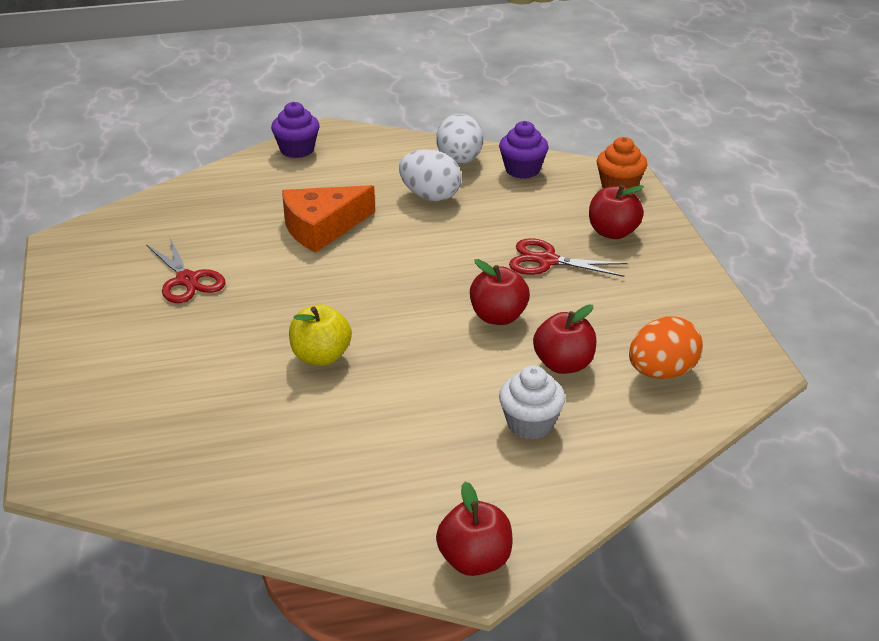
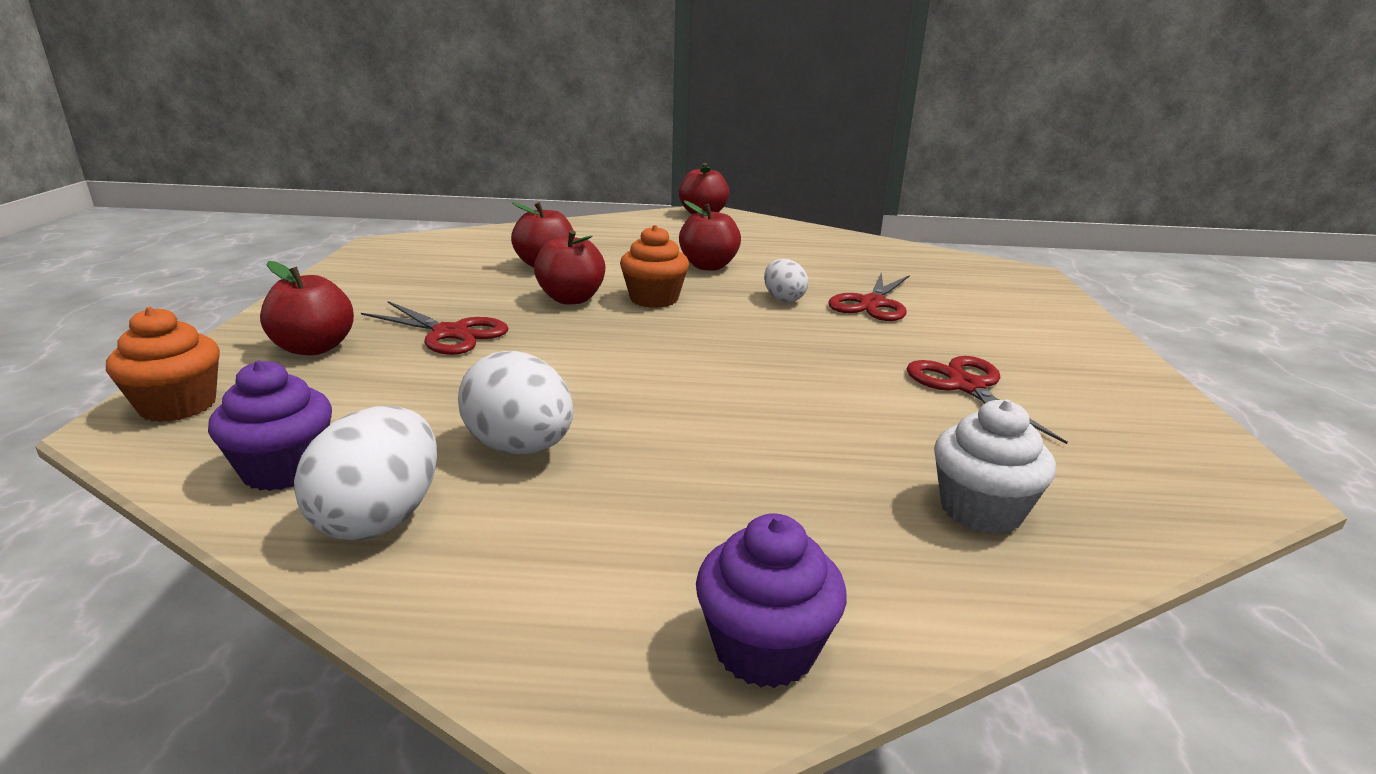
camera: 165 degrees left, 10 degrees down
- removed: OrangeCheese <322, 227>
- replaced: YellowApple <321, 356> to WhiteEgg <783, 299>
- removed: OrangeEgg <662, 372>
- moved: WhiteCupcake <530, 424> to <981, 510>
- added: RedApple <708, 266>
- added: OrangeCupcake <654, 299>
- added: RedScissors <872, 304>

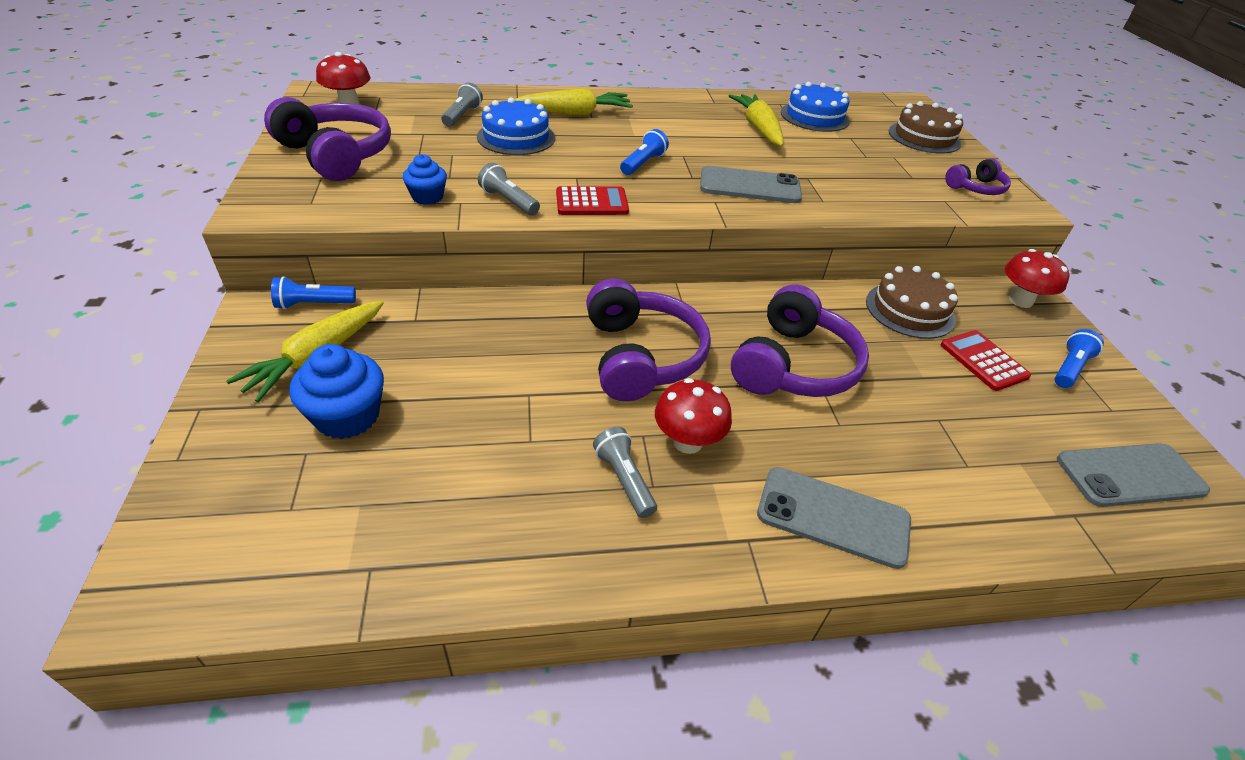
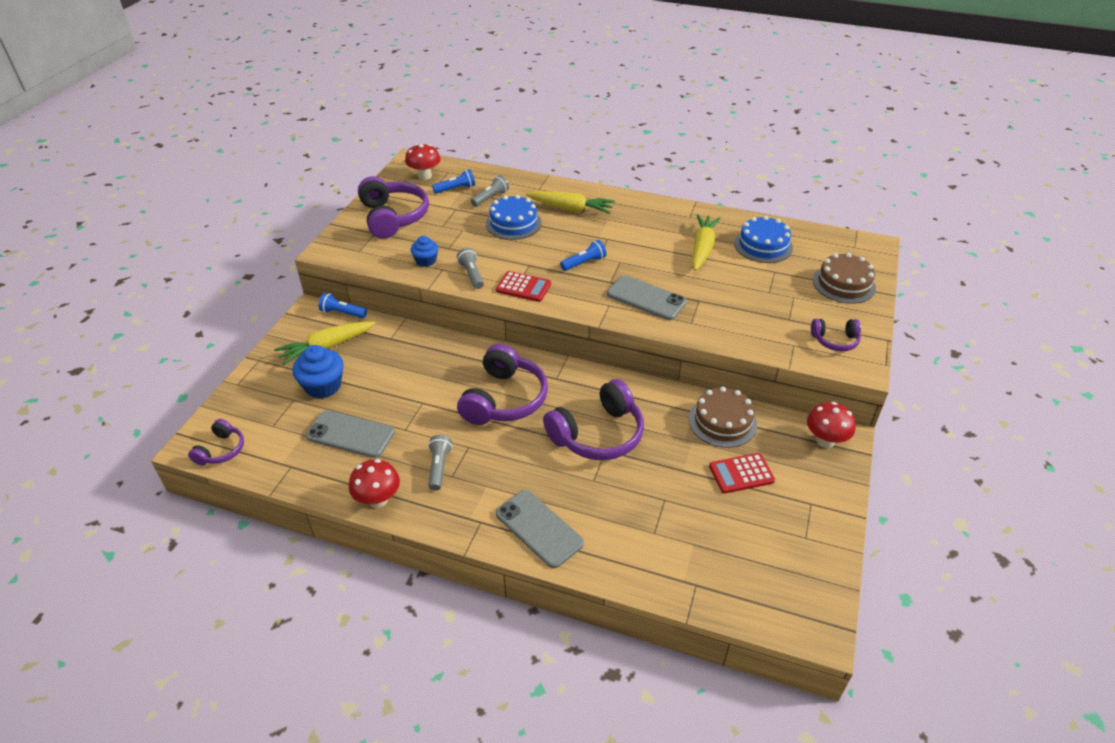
camera: 30 degrees right, 0 degrees up
- moved: BlueFlashlight <1069, 368> to <456, 189>
- turned: RedCalculator <983, 361> = <741, 473> 105 degrees counterclockwise
- moved: RedMushroom <687, 442> to <378, 499>
- moved: GreyPhone <1130, 475> to <350, 434>
- added: PurpleHeadphones <221, 450>

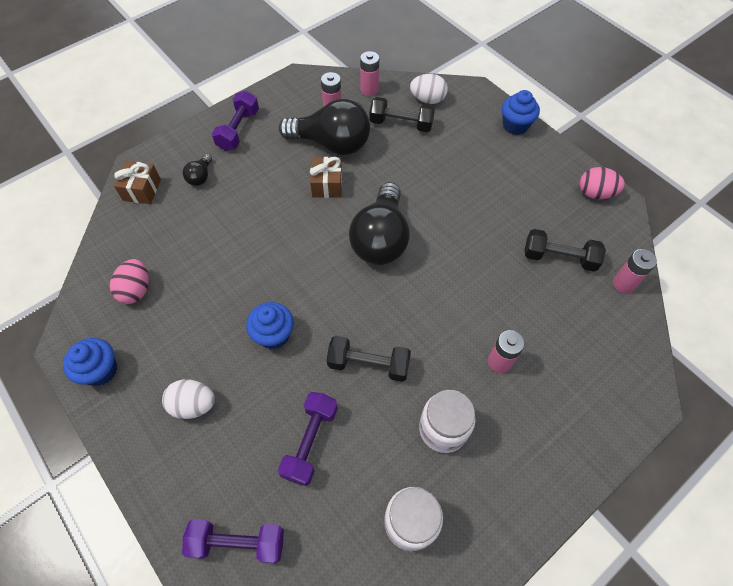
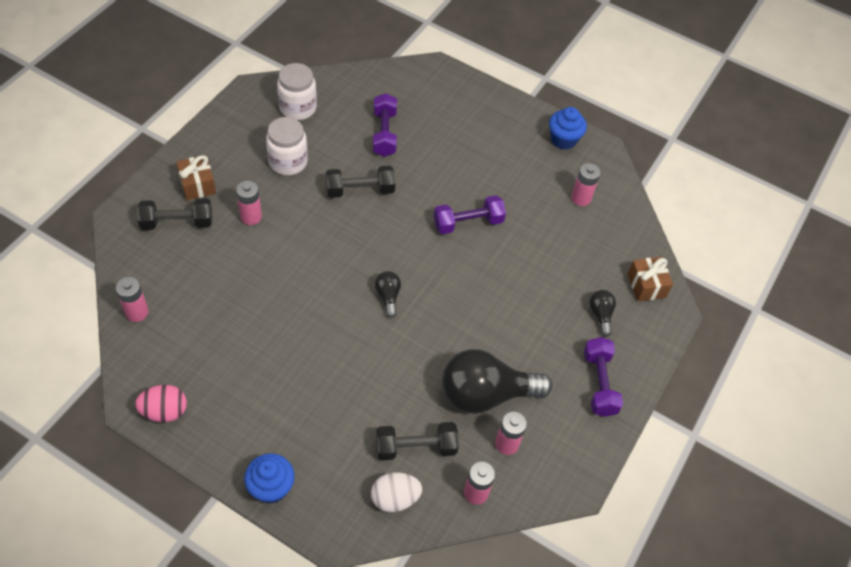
camera: 155 degrees right, 5 degrees down
- moved: BrownGift <327, 185> to <198, 185>
- resized: BlackLightBulb <381, 239> = <388, 296> x0.44
- moved: BlackDumbbell <559, 258> to <177, 222>
- replaced: PinkEgg <136, 290> to PinkBattery <581, 198>
- removed: BlueCupcake <274, 335>
- removed: WhiteEgg <193, 405>
- moved: PurpleDumbbell <238, 542> to <468, 223>

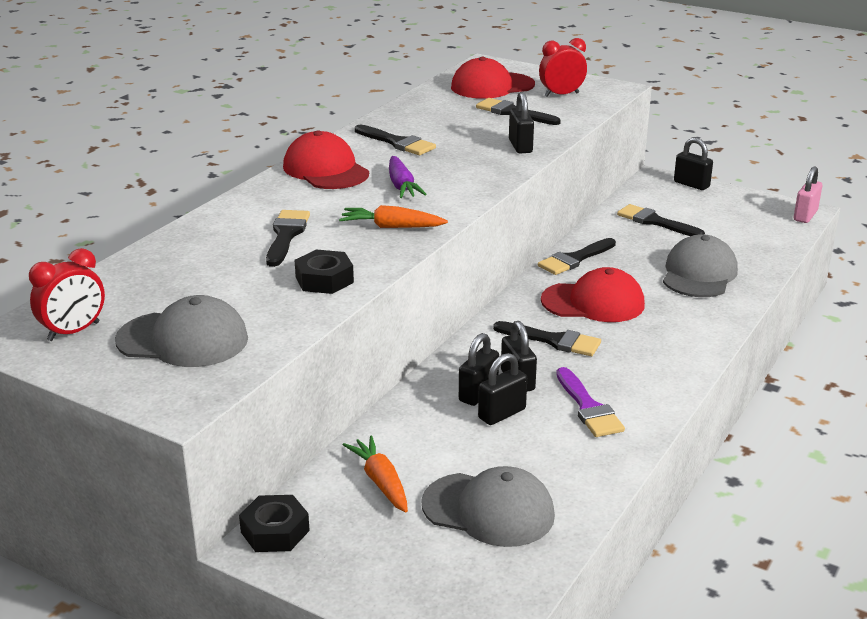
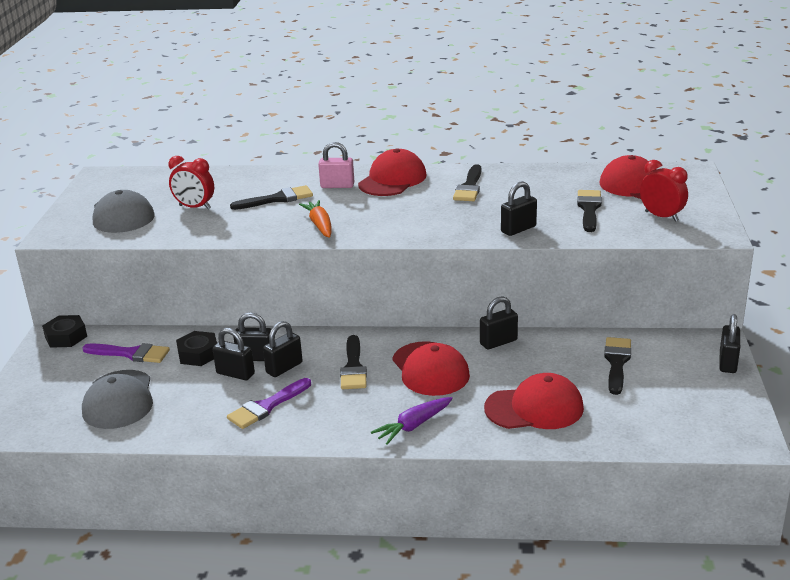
camera: 65 degrees right, 0 degrees up
- moved: PurpleCarrot <402, 186> to <413, 426>
- moved: PinkPadlock <805, 216> to <337, 186>
- recoloured: GreyCap <699, 274> to RedCap <534, 408>
- replaced: BlackBrush <574, 259> to BlackPadlock <498, 342>
- moved: RedClock <74, 332> to <195, 207>
- moved: BlackNut <324, 280> to <198, 354>
- replaced: OrangeCarrot <380, 481> to PurpleBrush <131, 354>

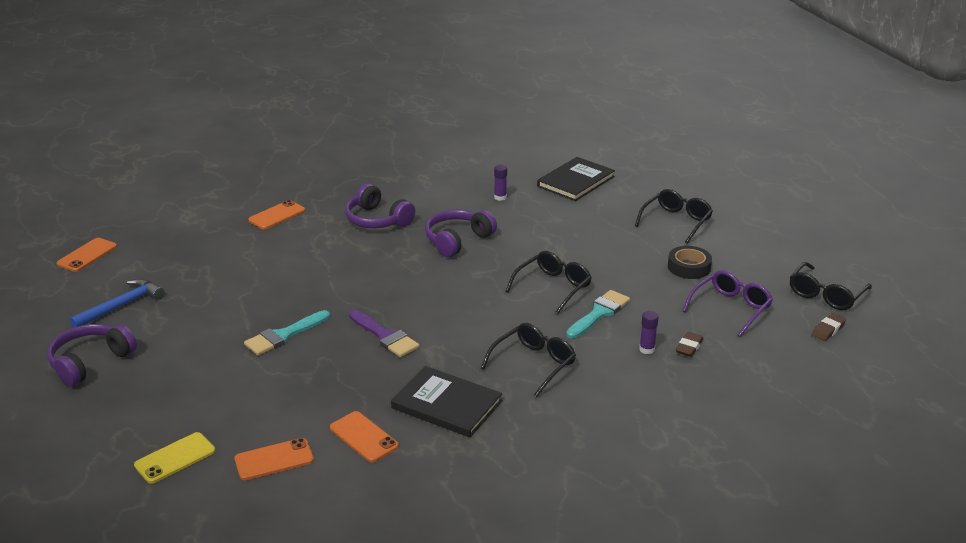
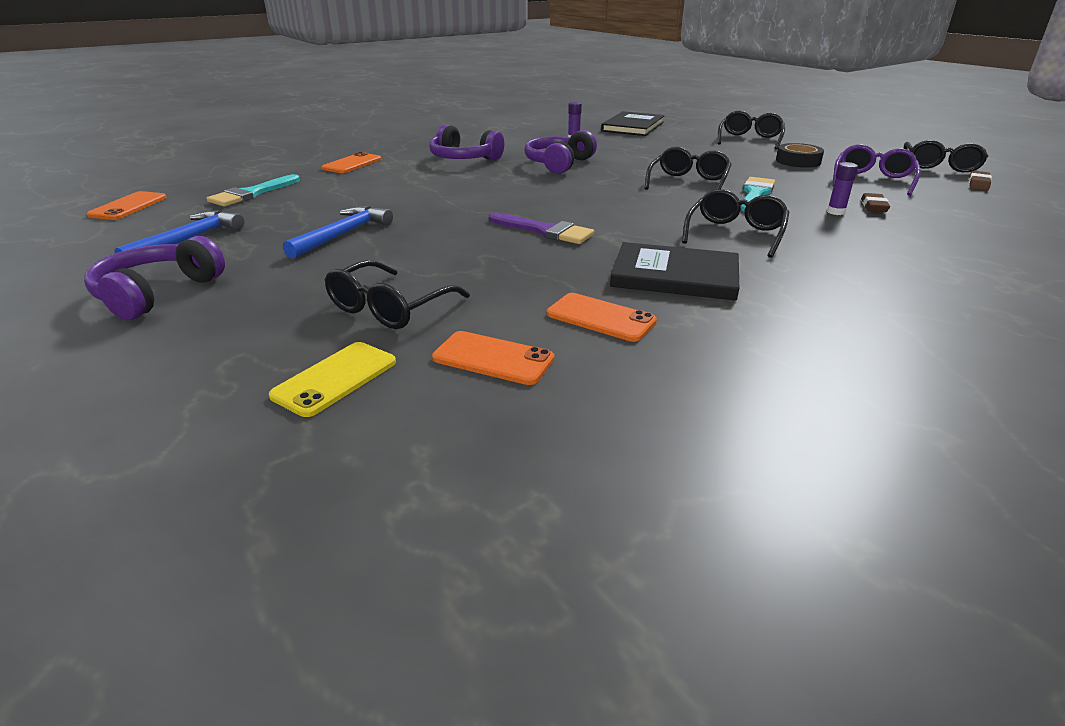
camera: 15 degrees left, 0 degrees up
- moved: TurquoiseBrush <284, 335> to <252, 193>
- turned: OrangePhone <274, 459> = <493, 358> 60 degrees clockwise
- added: BlueHammer <343, 234>
- added: BlackGlasses <389, 308>

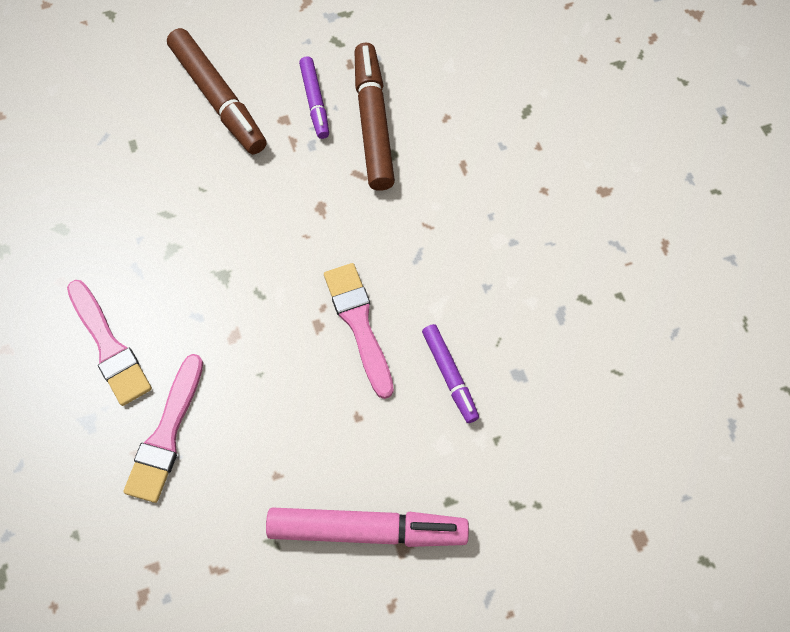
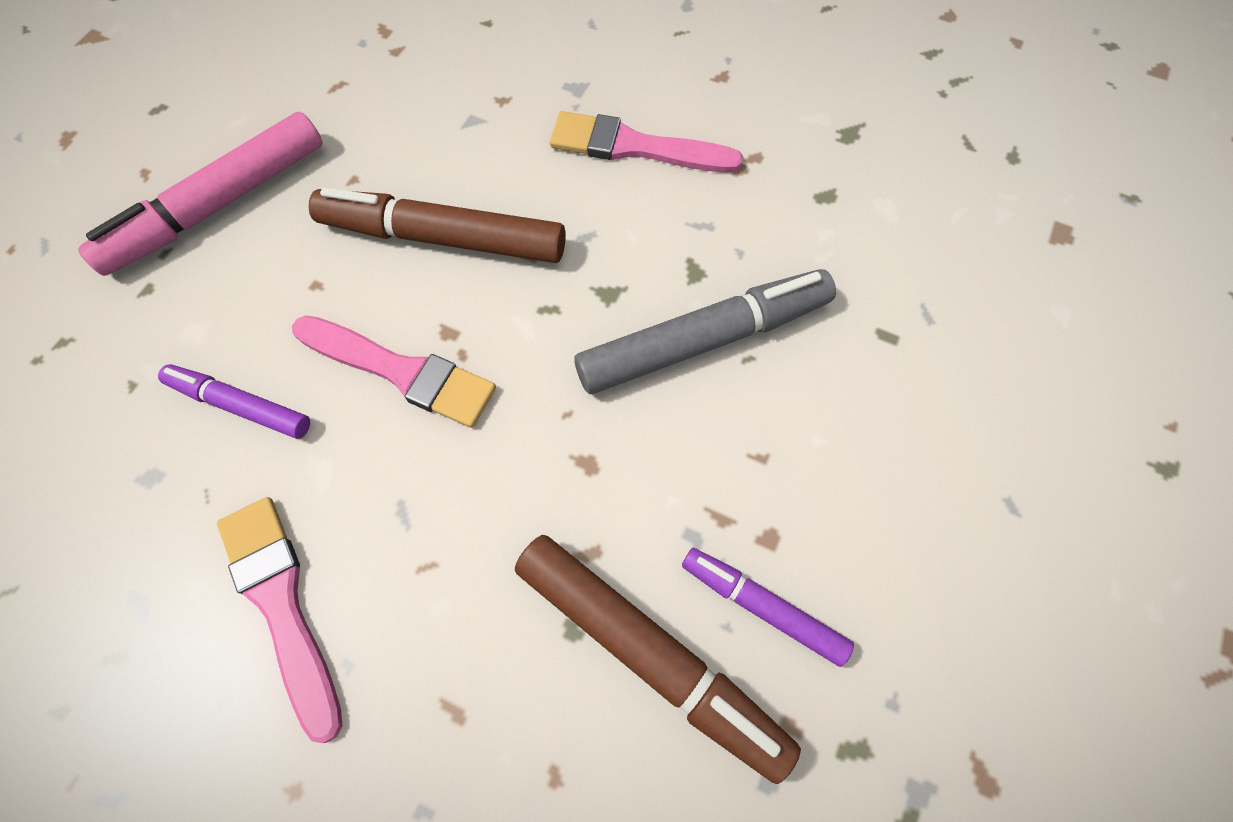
camera: 135 degrees right, 0 degrees up
- moved: BrownMarker <218, 98> to <443, 238>
- moved: PinkBrush <166, 434> to <281, 604>
- added: GreyMarker <703, 340>

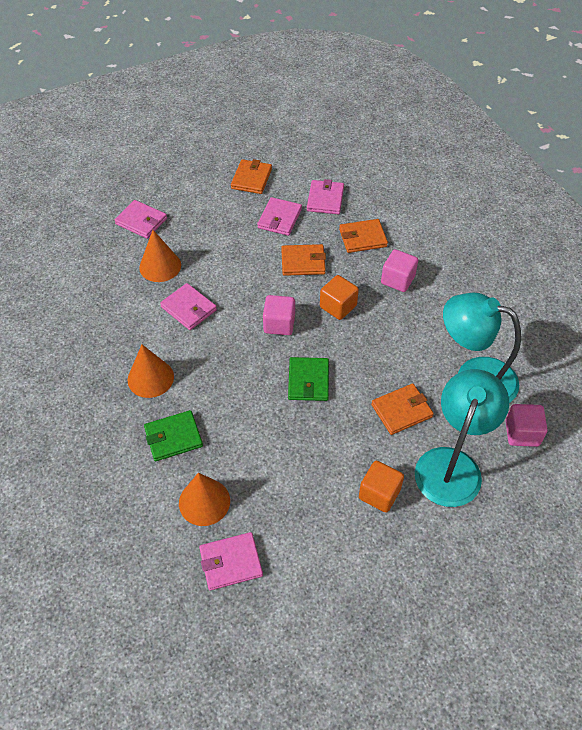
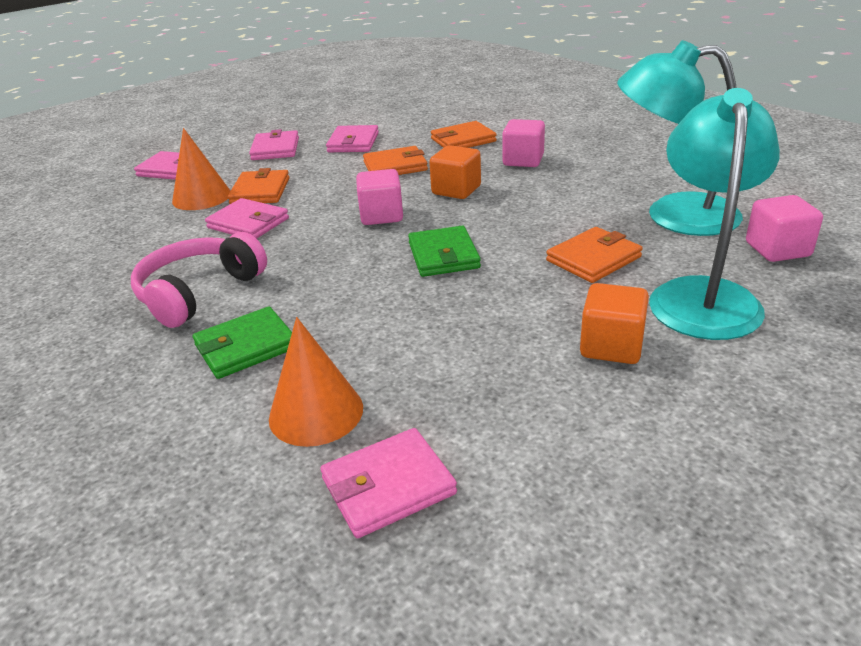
camera: 10 degrees left, 20 degrees down
- moved: OrangeWallet <251, 179> to <260, 191>
- moved: PinkWallet <325, 199> to <275, 149>
- replaced: OrangeCone <150, 378> to PinkHeadphones <199, 292>

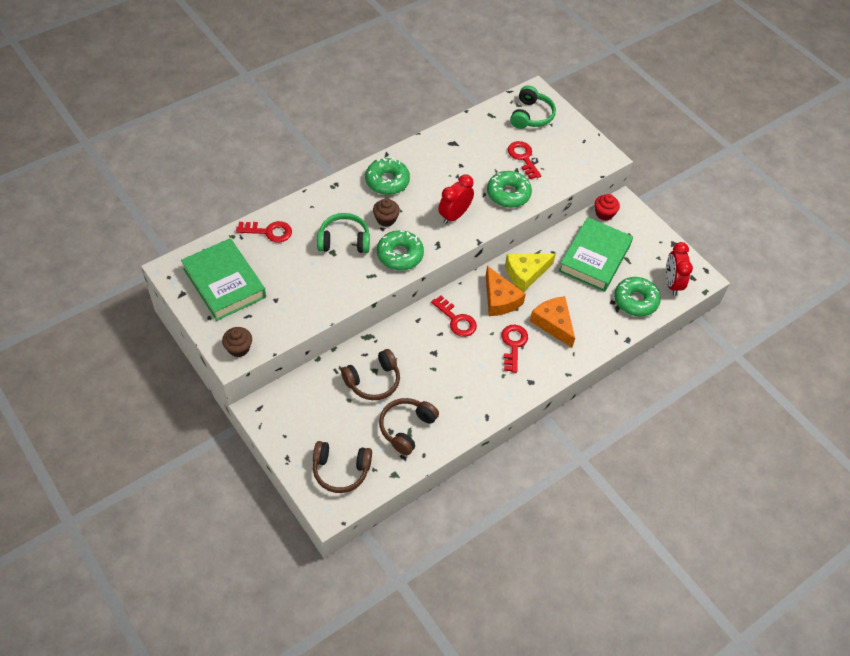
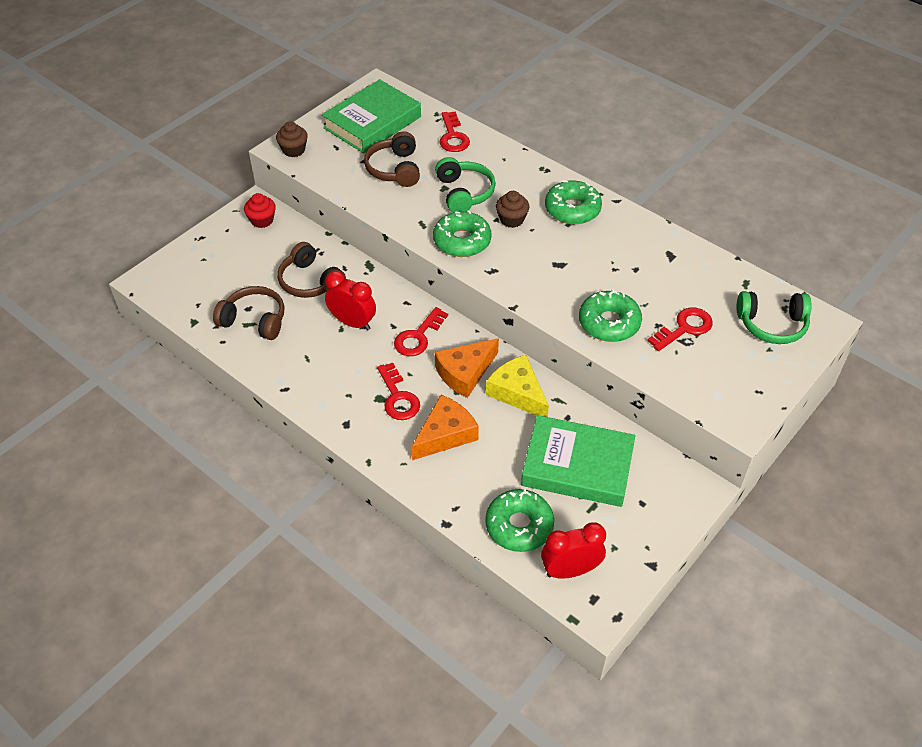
camera: 80 degrees right, 5 degrees down
- moved: RedClock <454, 215> to <352, 322>
- moved: RedCupcake <604, 213> to <262, 220>
- turned: RedKey <513, 344> = <398, 397> 75 degrees clockwise
- moved: BrownHeadphones <341, 470> to <395, 169>

